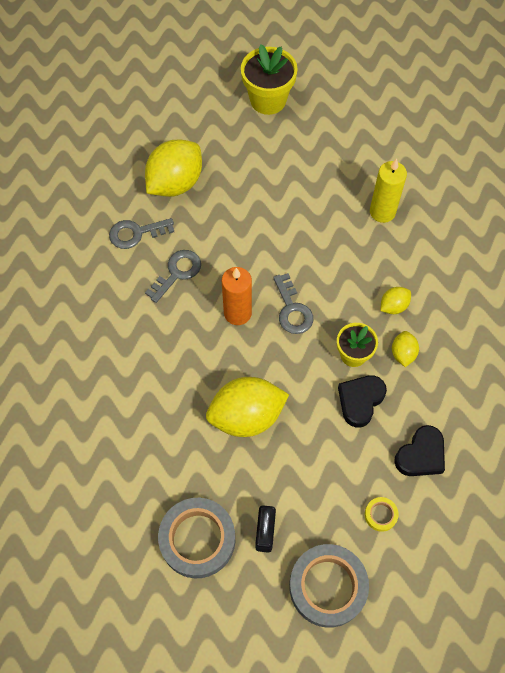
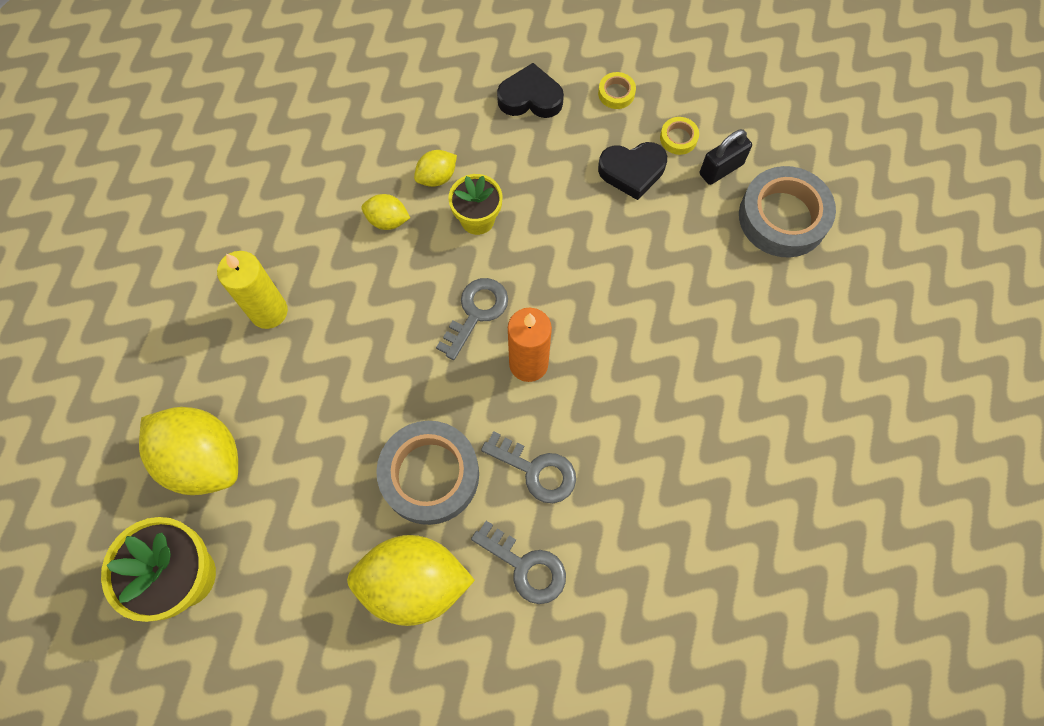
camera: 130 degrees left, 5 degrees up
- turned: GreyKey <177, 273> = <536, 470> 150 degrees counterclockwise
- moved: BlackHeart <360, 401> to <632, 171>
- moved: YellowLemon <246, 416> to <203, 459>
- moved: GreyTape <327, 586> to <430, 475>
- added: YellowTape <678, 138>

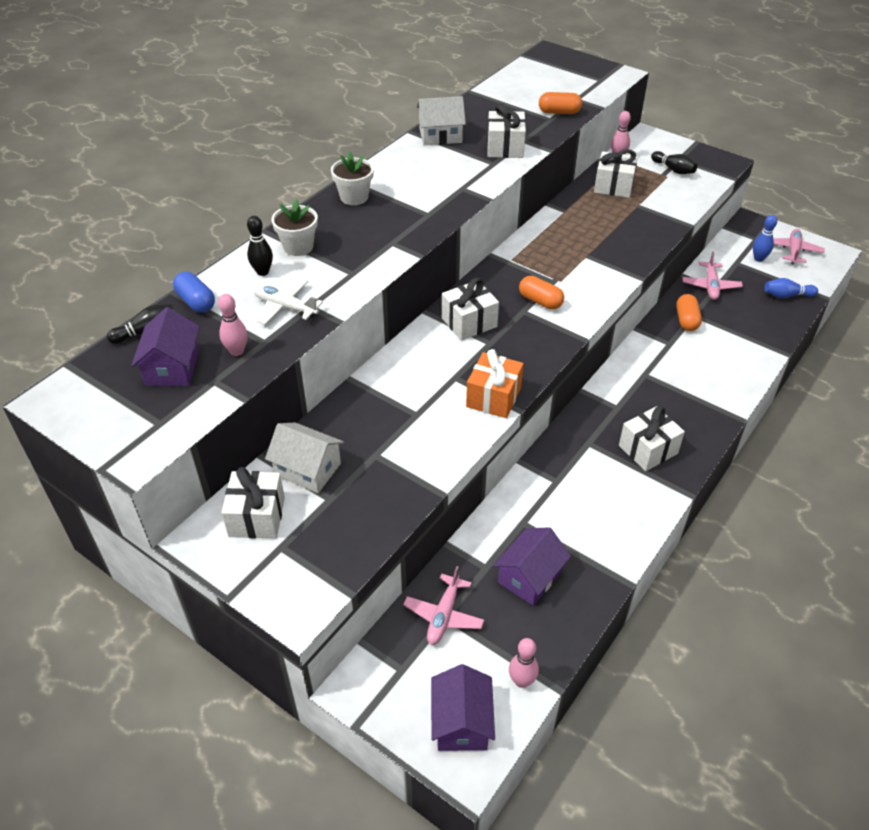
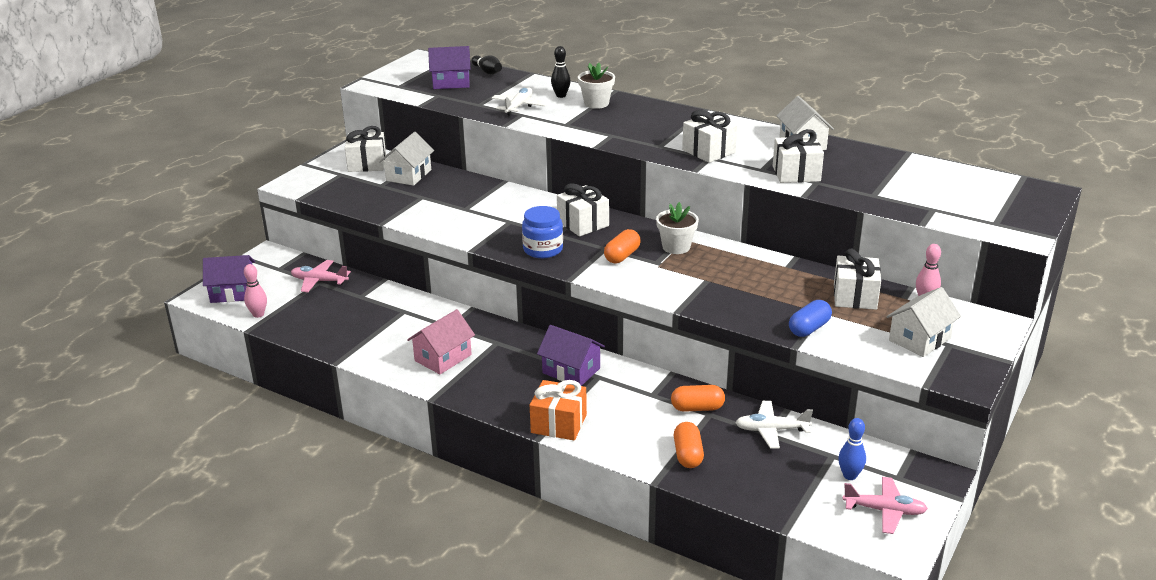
camera: 85 degrees right, 15 degrees down
- moved: OrangeCapsule <559, 112> to <688, 455>
- moved: WhiteFlowerPot <354, 197> to <676, 247>
- replaced: BlackBowlingPin <673, 170> to WhiteHouse <919, 339>
- recoloured: PinkPlane <710, 286> to WhitePlane <771, 430>
- moved: BlueCapsule <196, 302> to <809, 328>
- removed: BlueBowlingPin <786, 295>
- removed: PinkBowlingPin <237, 351>
- moved: OrangeGift <493, 397> to <559, 424>
- moved: WhiteGift <648, 449> to <708, 151>
- moved: PurpleHouse <529, 577> to <571, 371>
- added: BlueJar <543, 249>
- added: PinkHouse <443, 358>

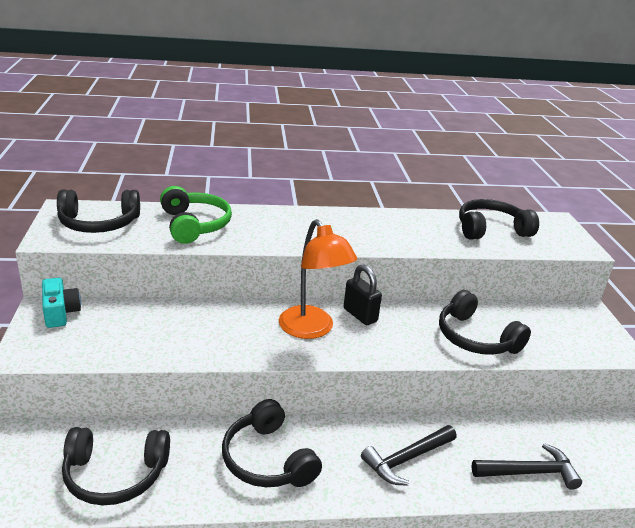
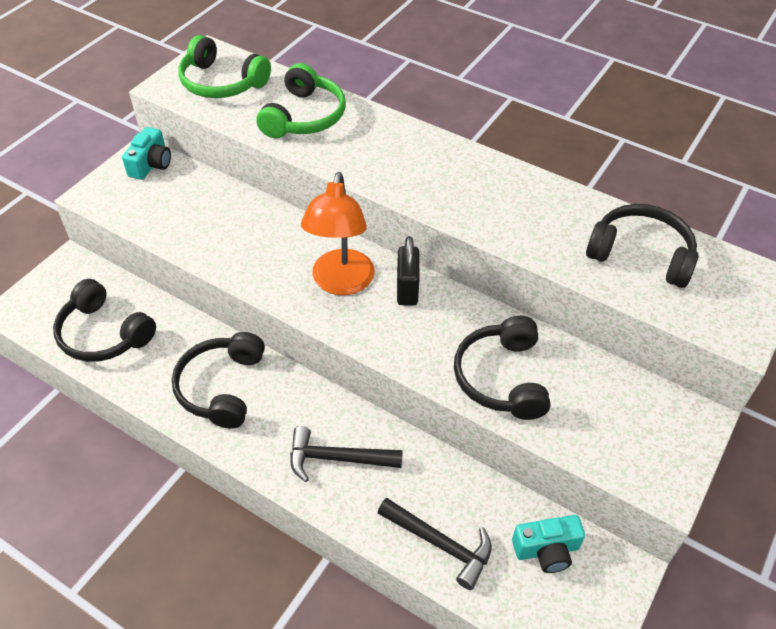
camera: 40 degrees right, 20 degrees up
- recoloured: BlackHeadphones <99, 223> to GreenHeadphones <221, 83>
- added: TurquoiseCamera <546, 550>

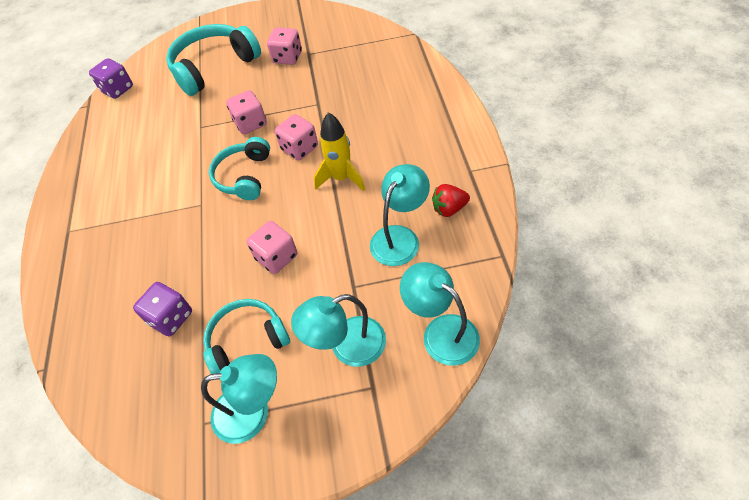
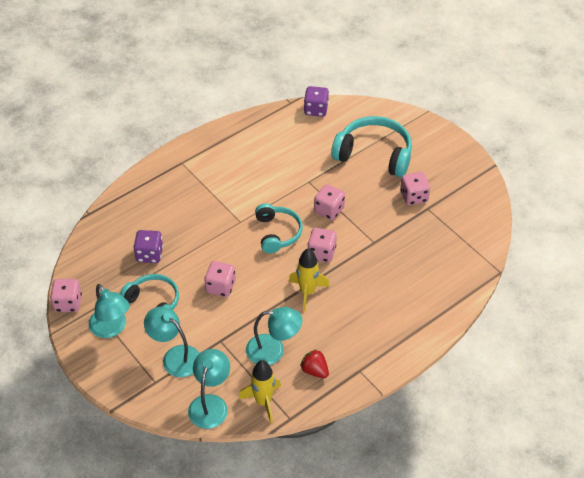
camera: 55 degrees right, 5 degrees down
- turned: TurquoiseHeadphones <244, 176> = <277, 233> 105 degrees clockwise
- added: PinkDice <68, 303>
- added: YellowRocket <263, 402>

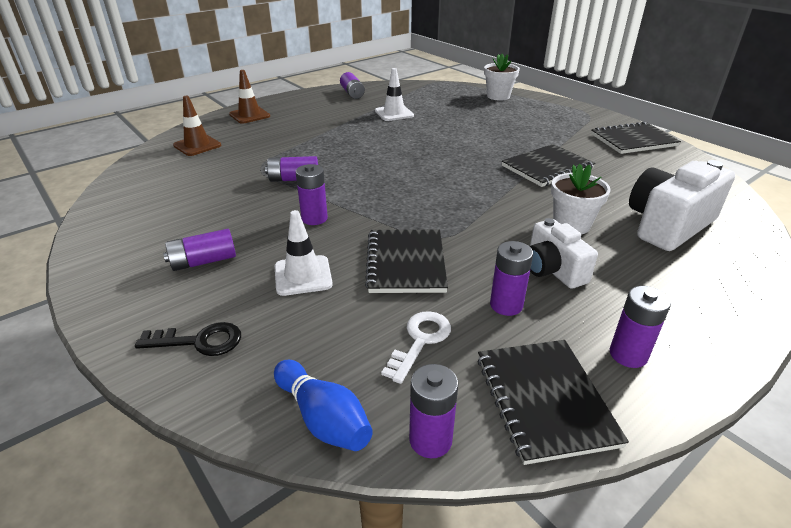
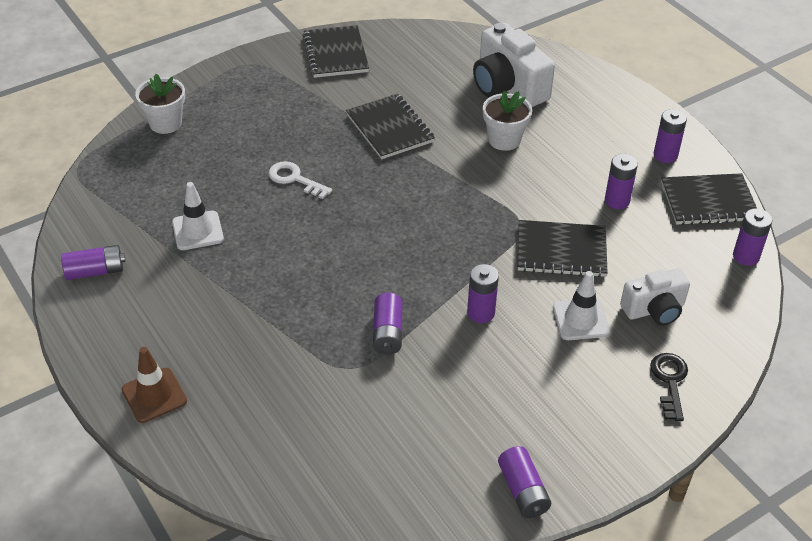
camera: 85 degrees left, 10 degrees up
- removed: BrownTrafficCone <197, 145>
- moved: WhiteCamera <552, 270> to <654, 310>
- moved: PurpleBattery <203, 261> to <523, 491>
- moved: WhiteKey <420, 341> to <295, 179>
- removed: BlueBowlingPin <323, 418>

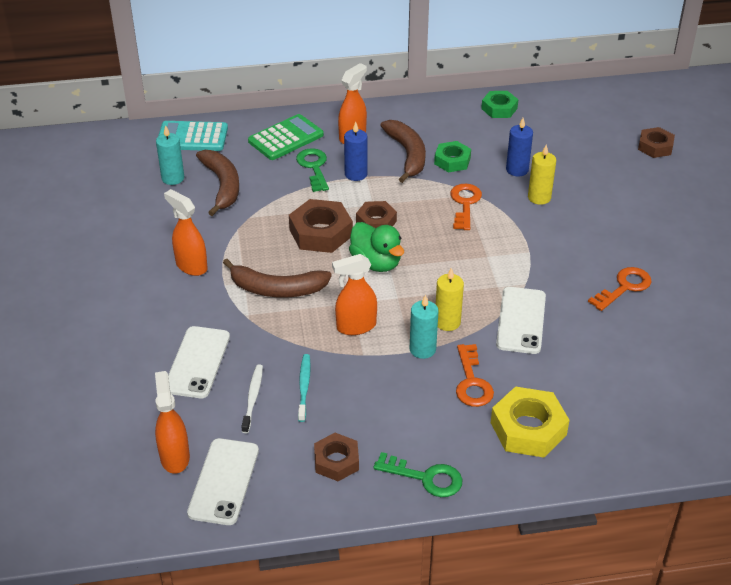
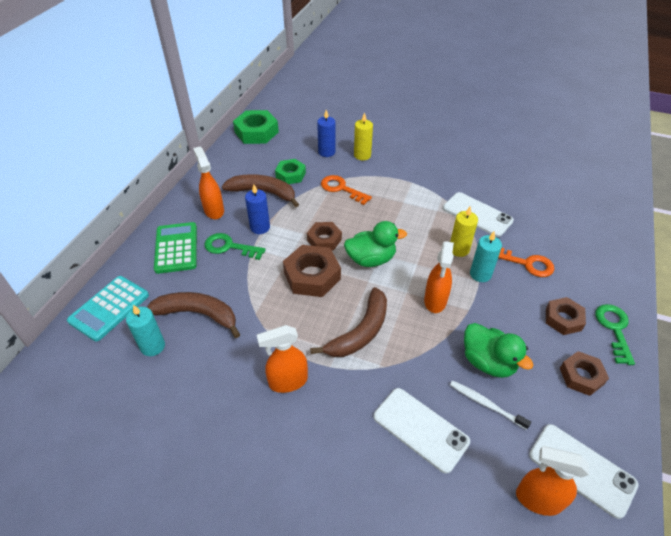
camera: 60 degrees left, 5 degrees up
- resized: GreenNut <499, 108> = <256, 132> x1.57
- moved: BrownNut <655, 147> to <563, 319>
- removed: OrangeKey <624, 287>
- replaced: TurquoiseToothbrush <304, 387> to GreenDuck <488, 362>
- removed: YellowNut <528, 429>
- turned: GreenKey <425, 477> = <614, 329> 45 degrees counterclockwise

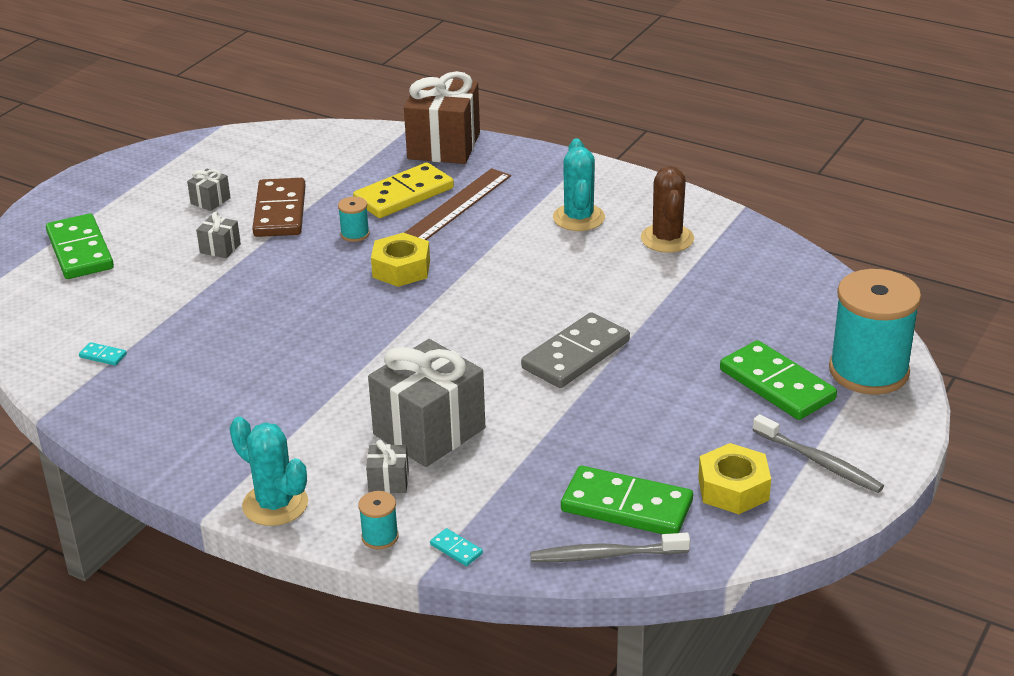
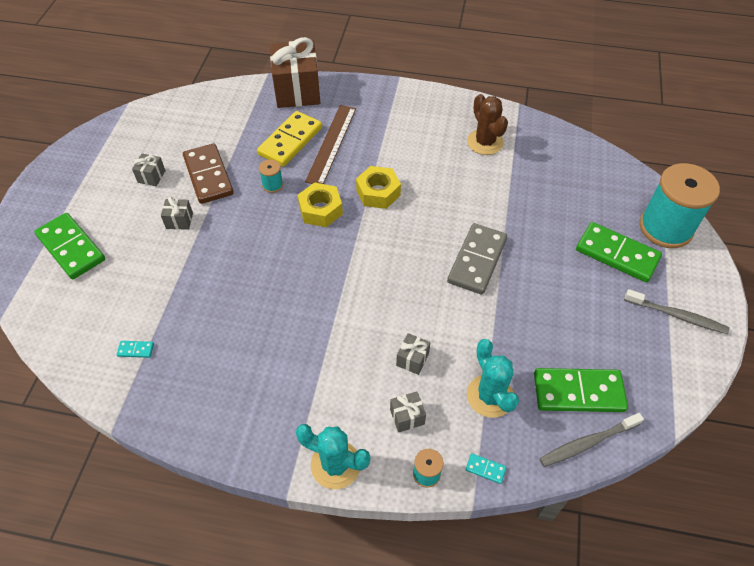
camera: 20 degrees left, 20 degrees up
- moved: TurquoiseCactus <578, 218> to <490, 396>
- resized: GreyGift <429, 431> = <412, 359> x0.43
- moved: YellowNut <733, 489> to <378, 192>

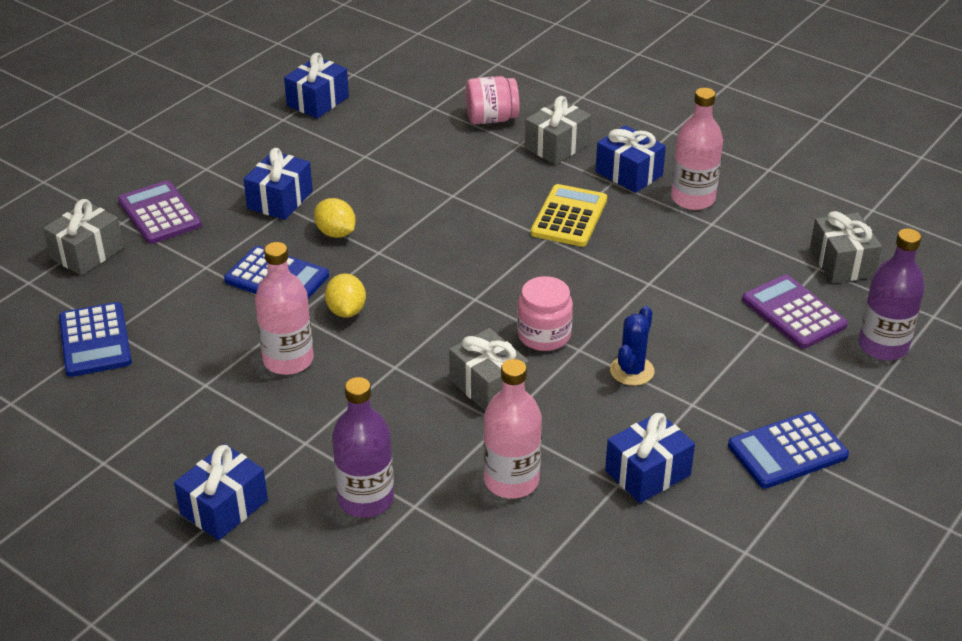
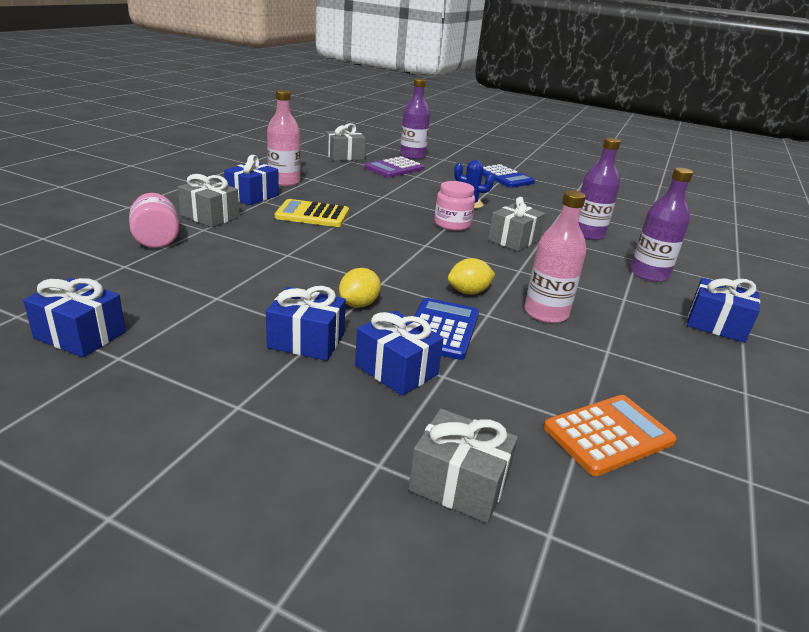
camera: 105 degrees left, 10 degrees down
- removed: PurpleCalculator <159, 213>
- recoloured: BlueCalculator <95, 340> to OrangeCalculator <608, 435>
- recoloured: PinkBottle <511, 481> to PurpleBottle <587, 234>
- moved: BlueGift <648, 473> to <396, 370>

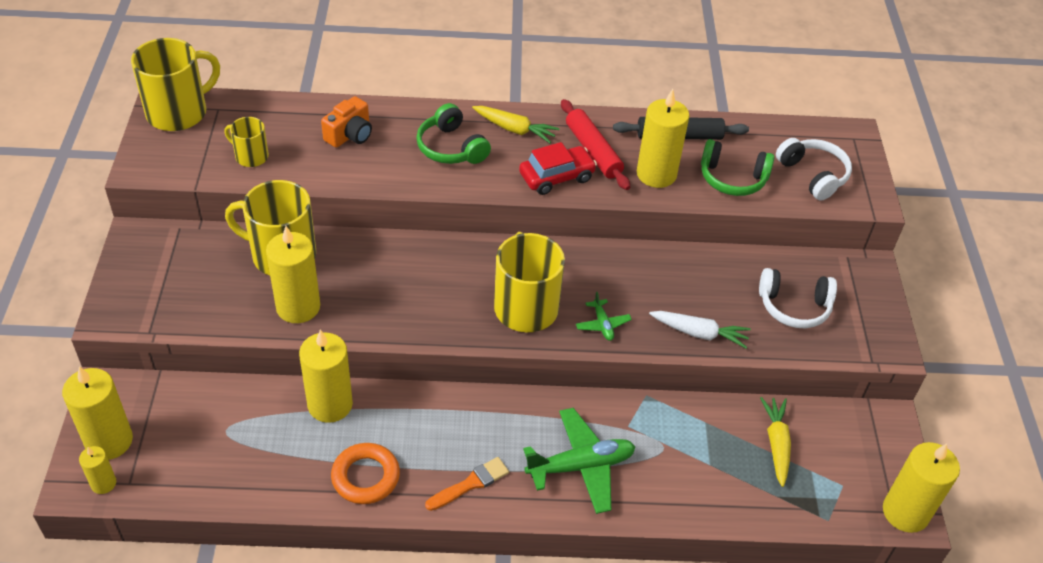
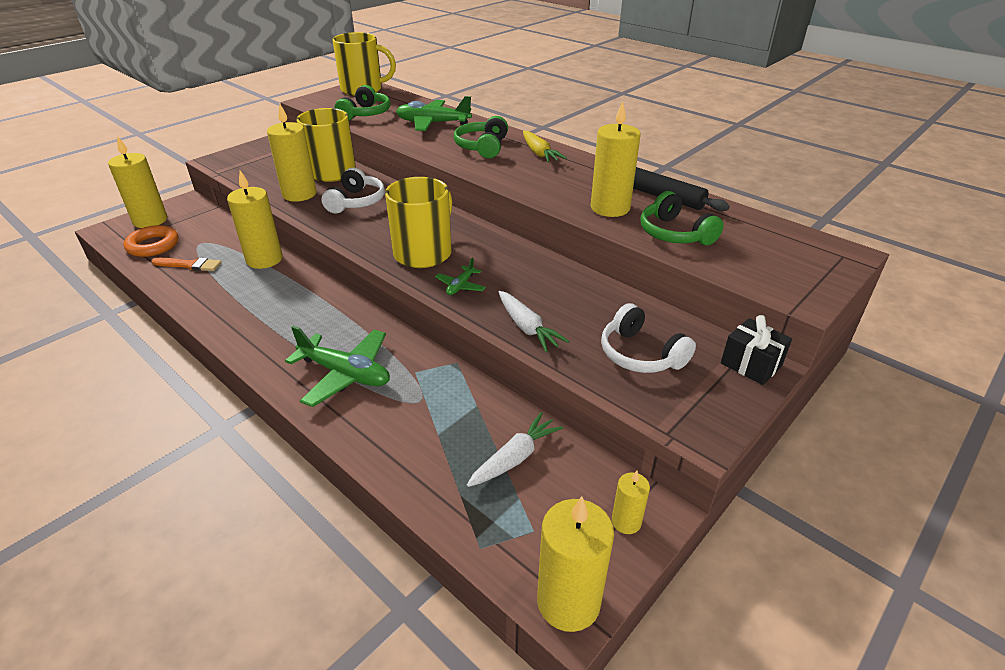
camera: 45 degrees right, 10 degrees down
- replaced: OrangeCamera <350, 135> to GreenPlane <432, 123>
- removed: RedRollingPin <593, 151>
- replaced: YellowMug <251, 156> to GreenHeadphones <365, 114>
- moved: WhiteHeadphones <813, 175> to <356, 202>
- removed: RedCar <556, 177>
- recoloured: YellowCarrot <776, 444> to WhiteCarrot <515, 458>
- moved: OrangeRing <365, 477> to <153, 245>
- moved: YellowCandle <103, 483> to <626, 522>
- moved: OrangeBrush <470, 484> to <190, 265>
- added: BlackGift <751, 364>

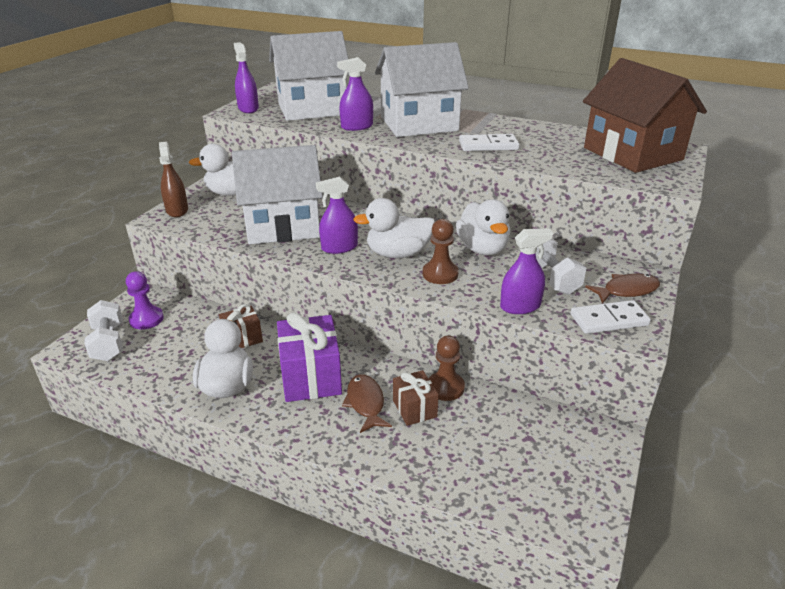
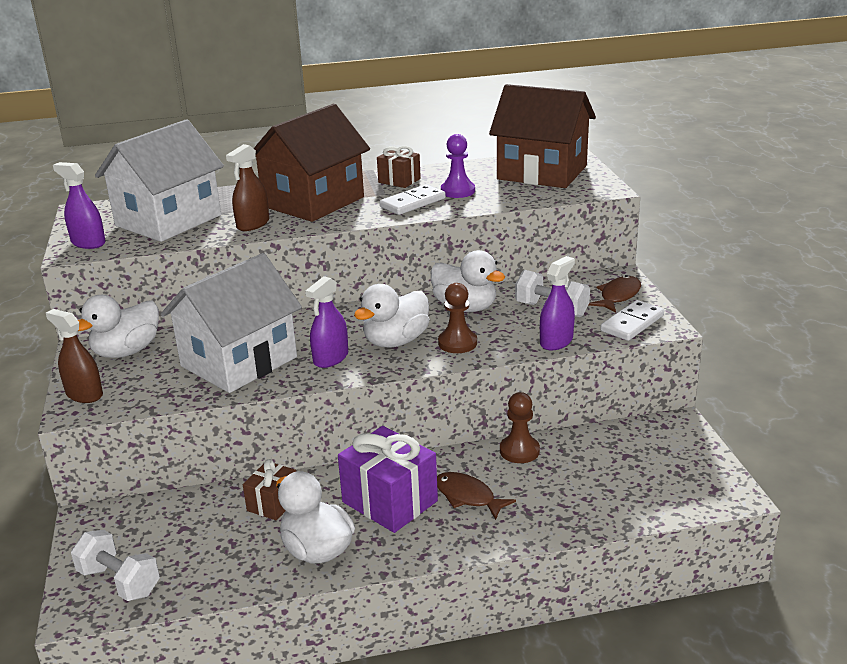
camera: 35 degrees left, 5 degrees down
- recoloured: WhiteHouse <419, 124> to BrownHouse <313, 202>
- recoloured: PurpleSprayBottle <357, 127> to BrownSprayBottle <253, 224>
- moved: PurplePawn <146, 319> to <457, 191>
- moved: BrownGift <414, 409> to <399, 180>

